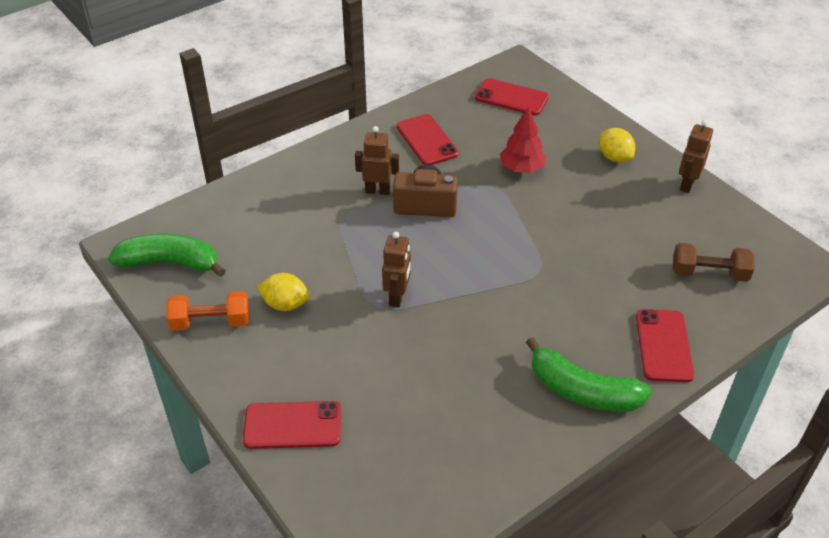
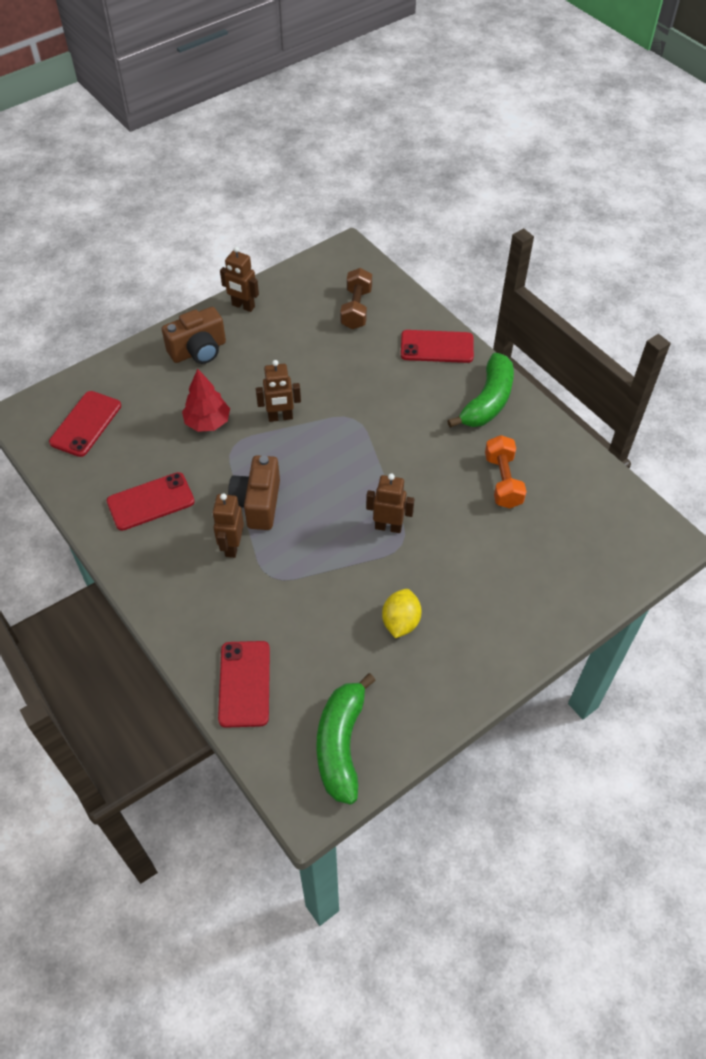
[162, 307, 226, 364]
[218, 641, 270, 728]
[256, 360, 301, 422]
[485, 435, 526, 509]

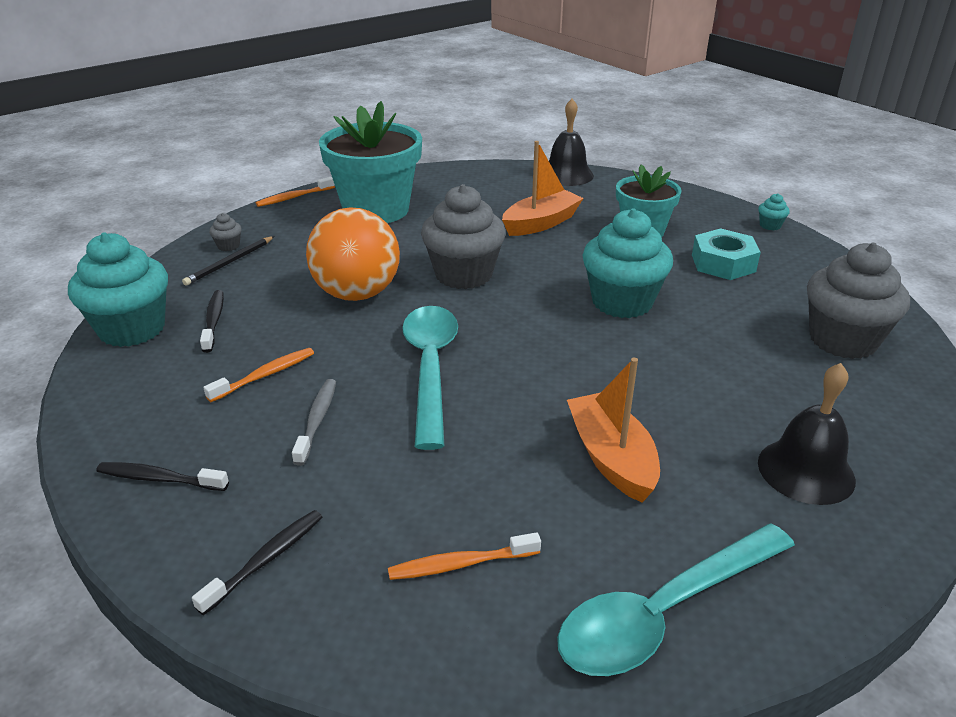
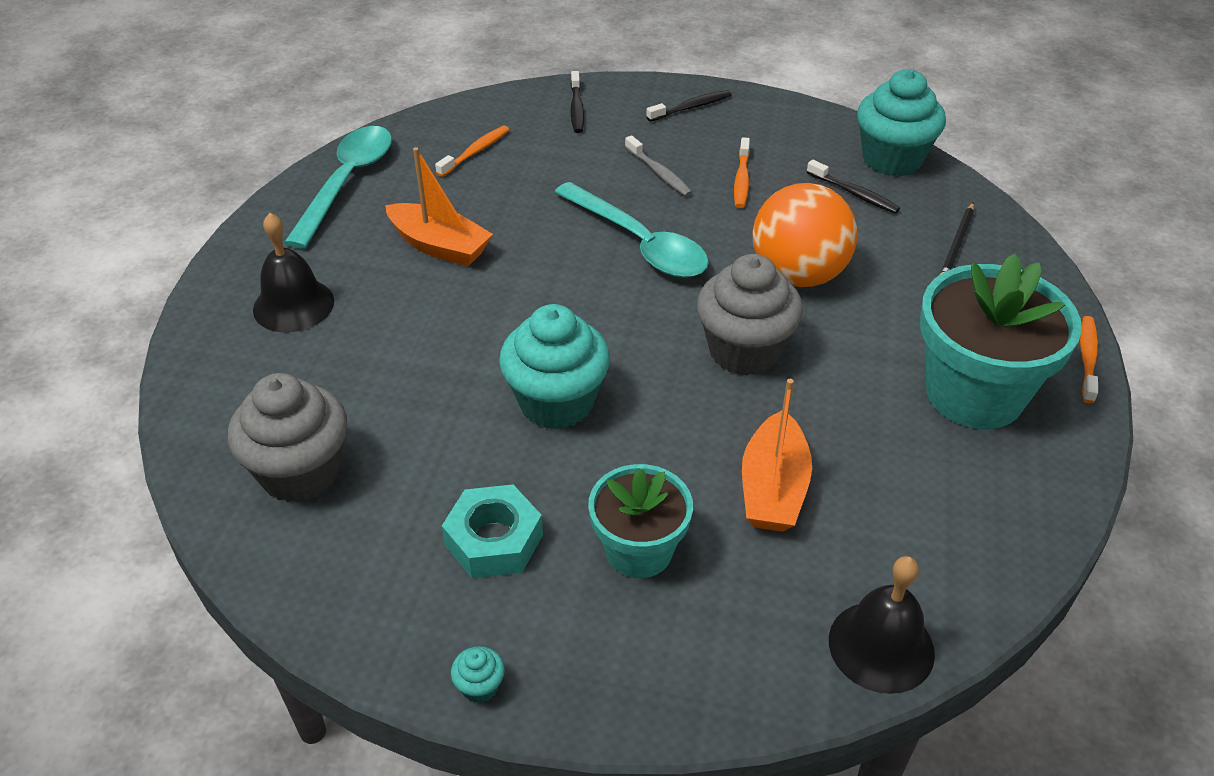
[940, 203, 974, 275]
[209, 213, 242, 251] (first image)

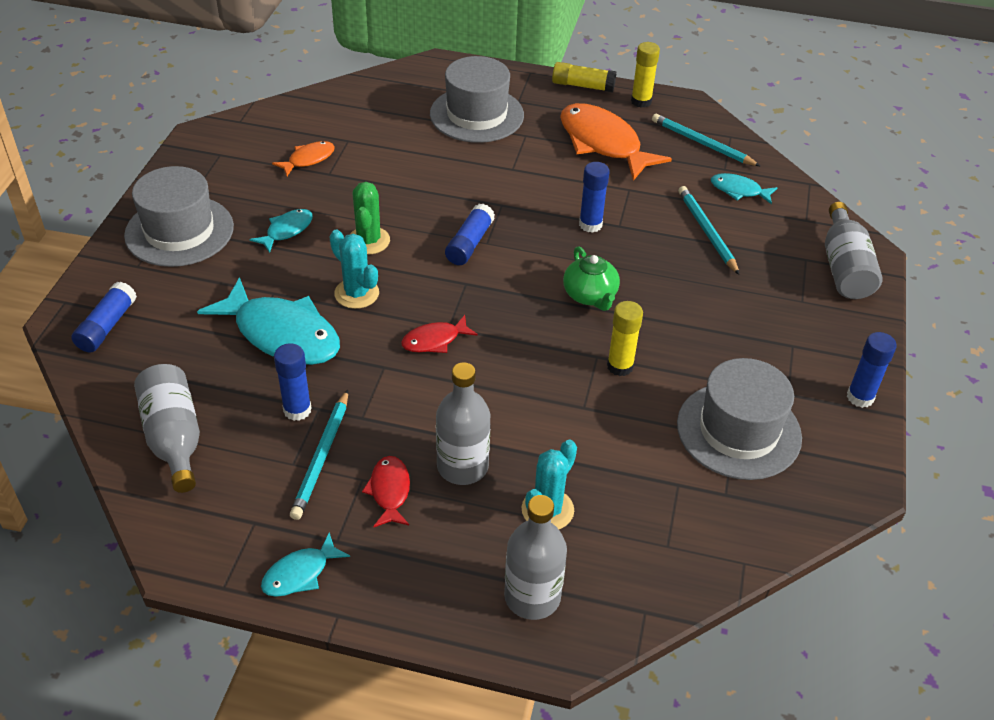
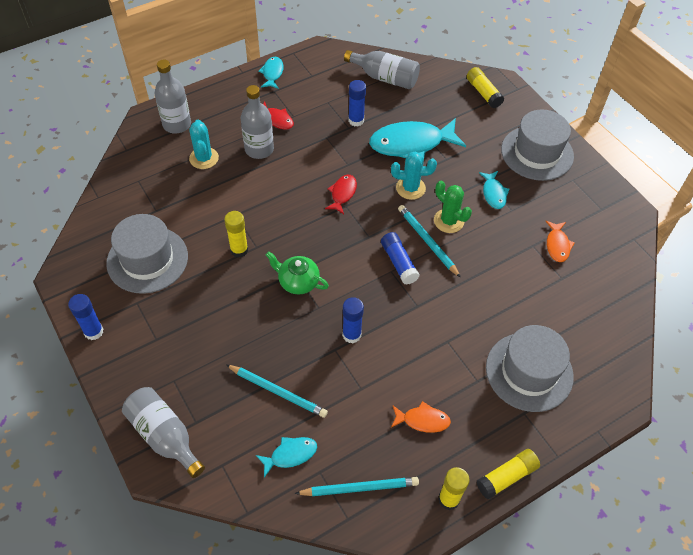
[391, 401, 451, 433]
[398, 205, 461, 278]
[467, 67, 504, 108]

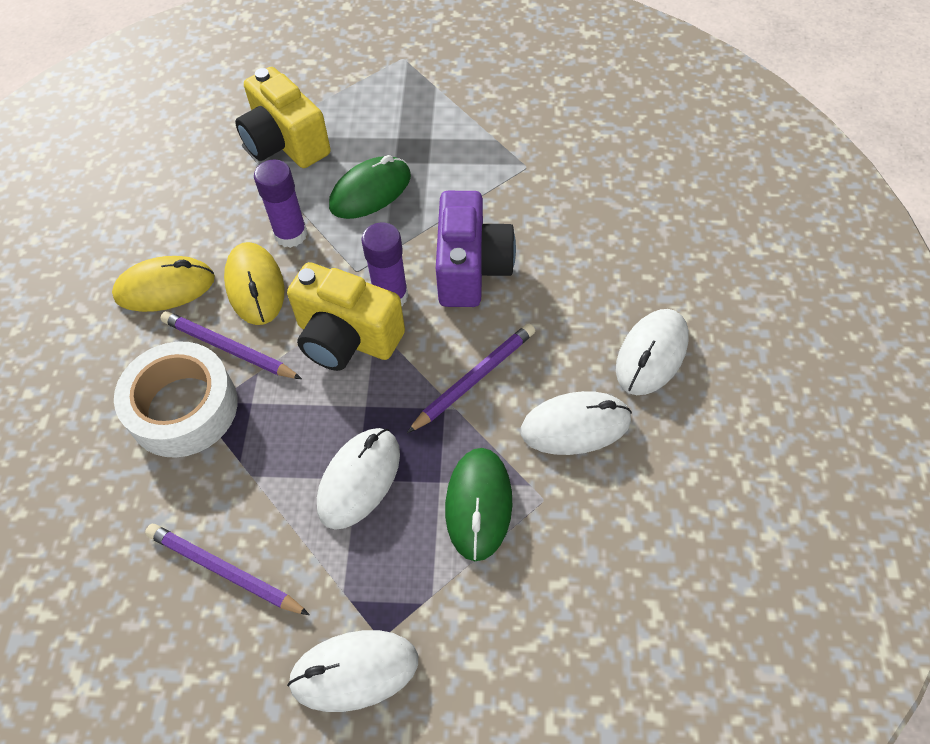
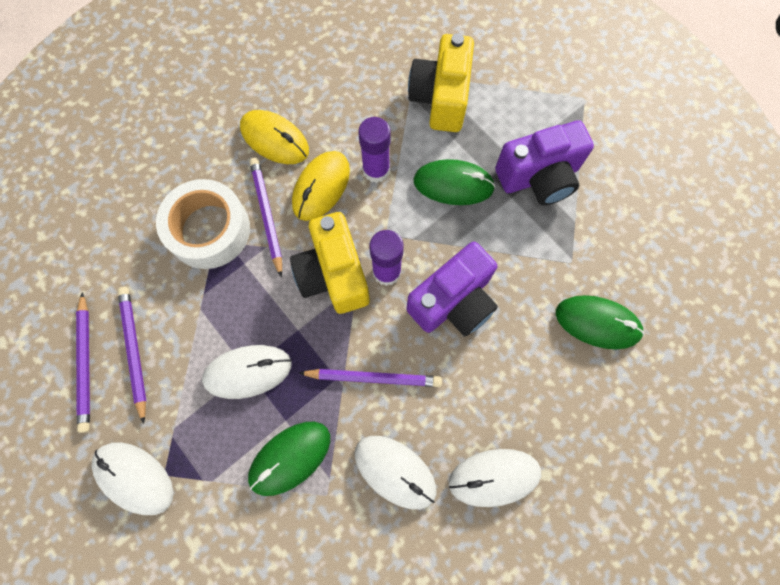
[76, 292, 90, 433]
[495, 120, 594, 205]
[556, 295, 644, 349]

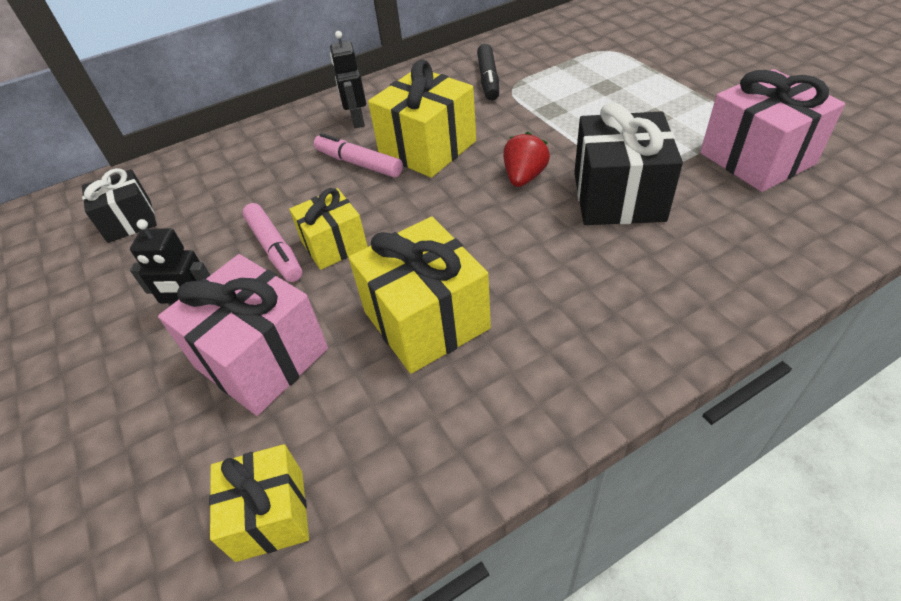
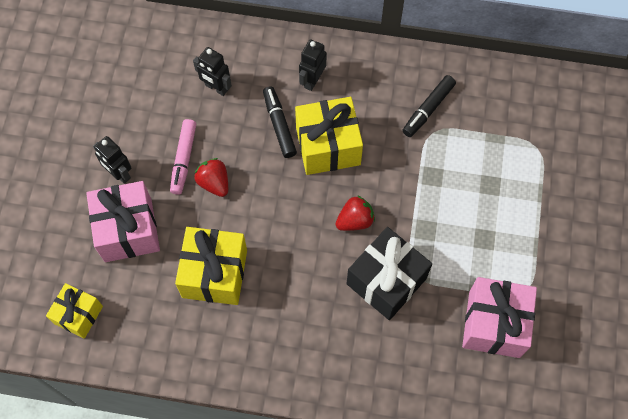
[193, 47, 232, 96]
[194, 158, 228, 197]
[263, 86, 297, 158]
[82, 168, 157, 243] (first image)

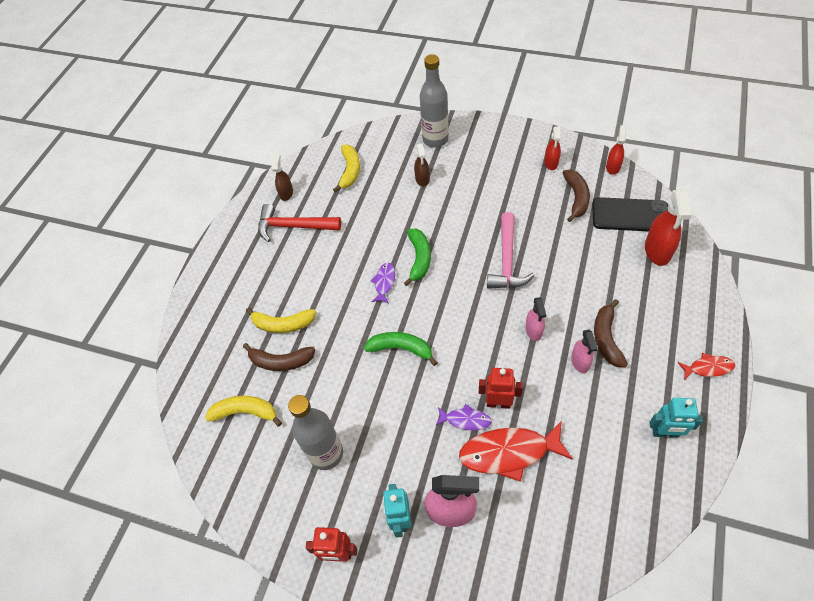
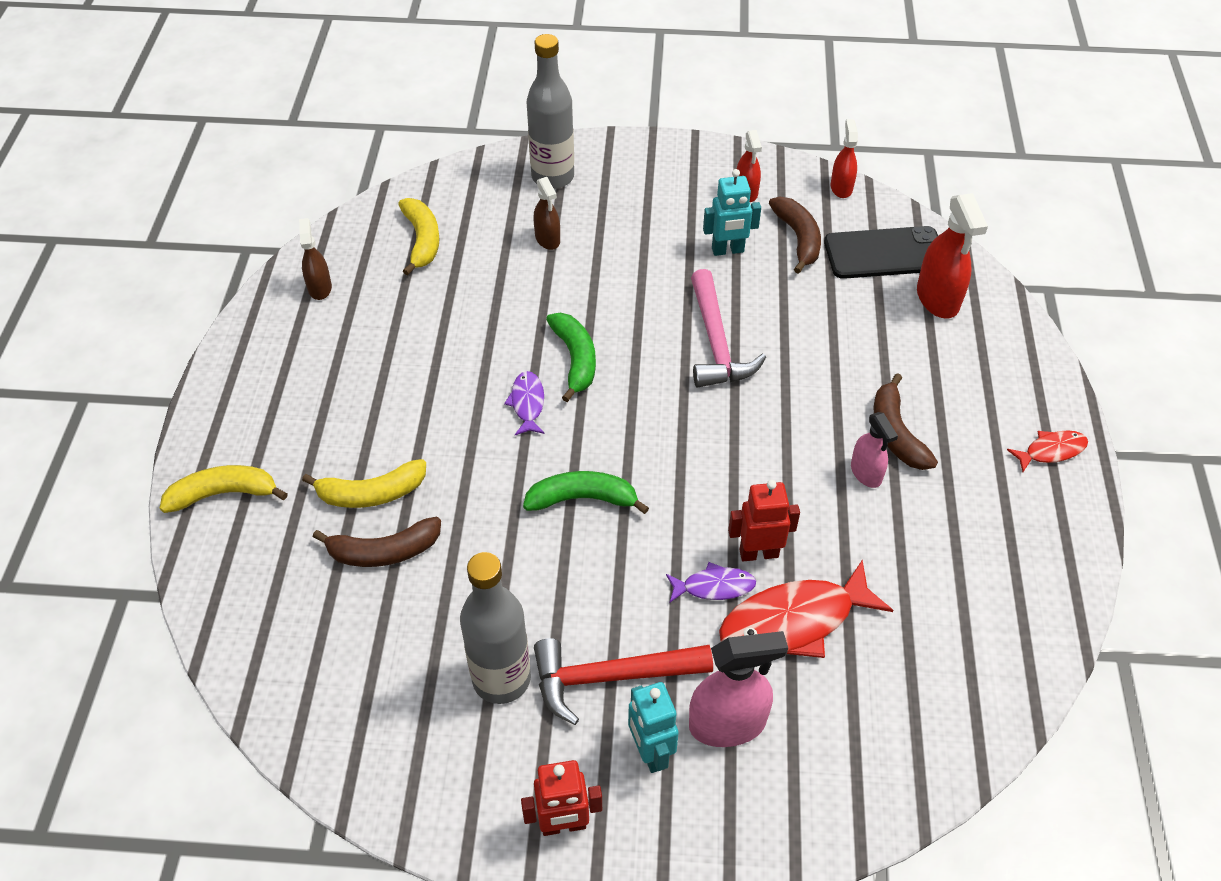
[160, 465, 288, 513]
[534, 638, 713, 725]
[703, 169, 761, 256]
[525, 297, 546, 341] (first image)

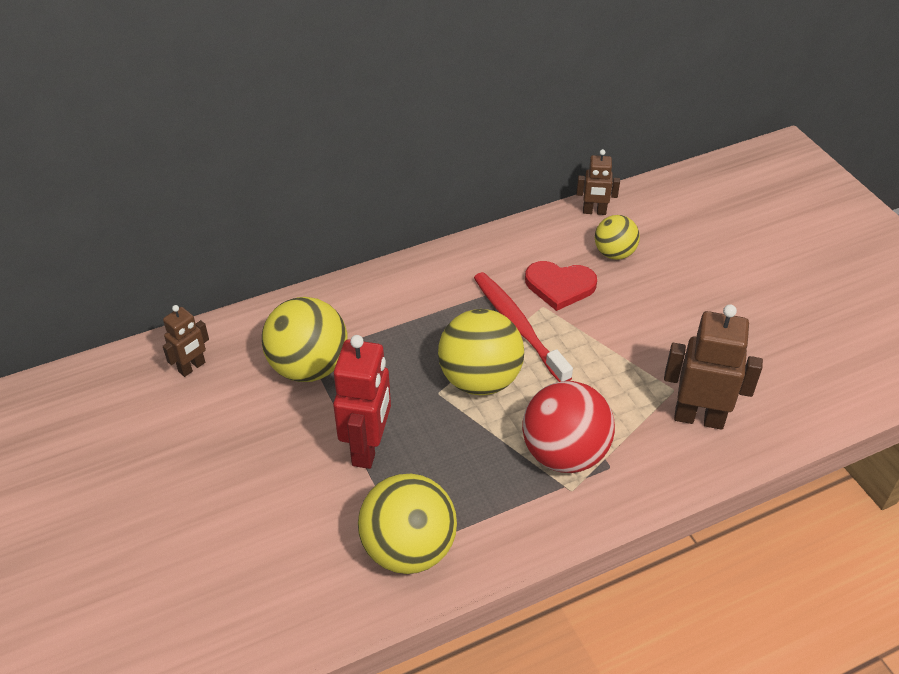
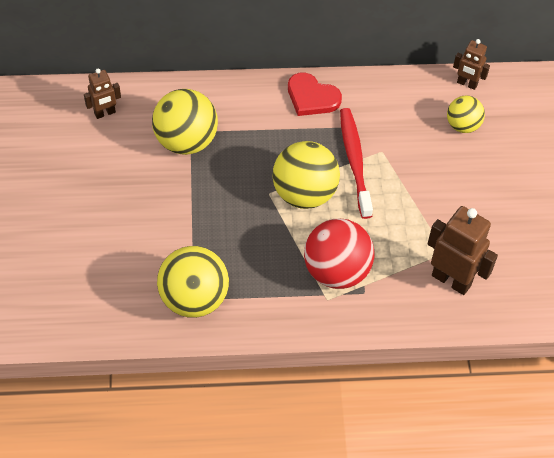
[288, 72, 342, 116]
[333, 335, 391, 469] (first image)

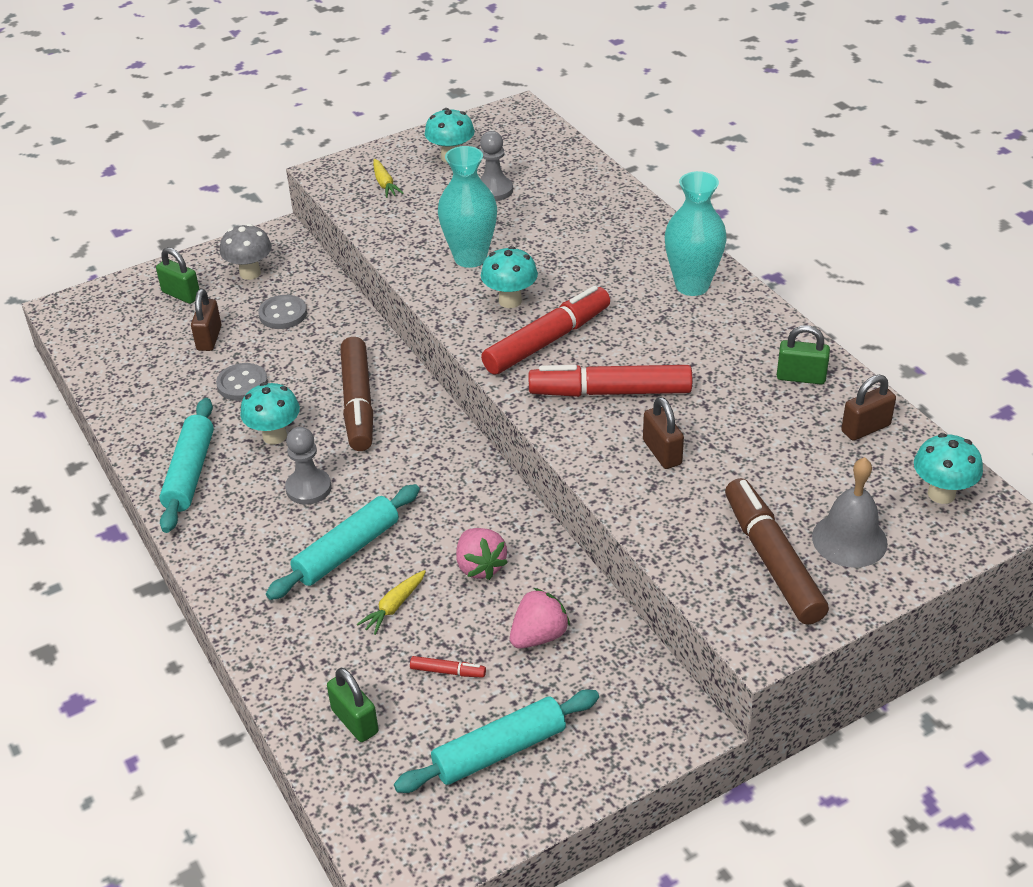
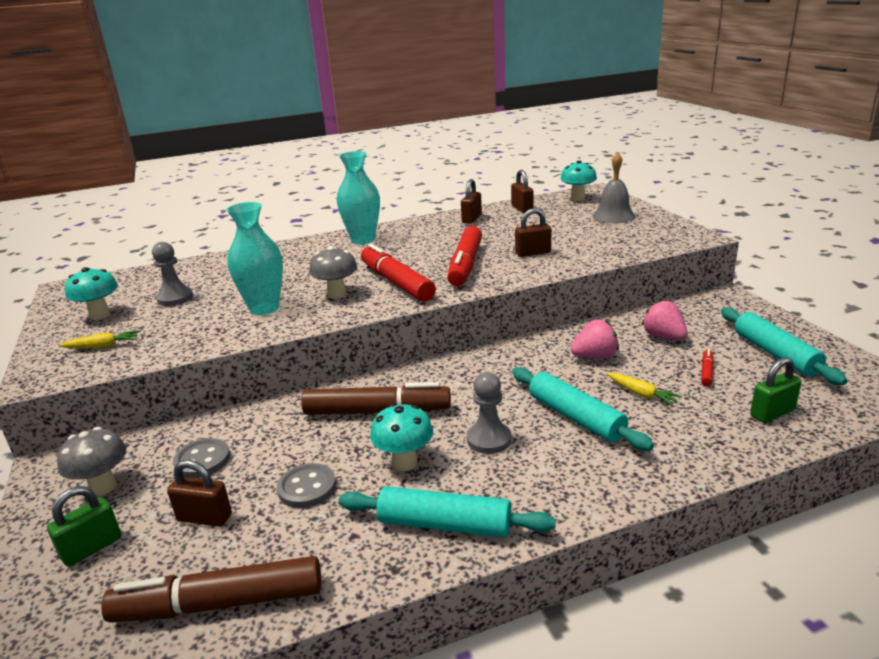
[101, 556, 321, 623]
[309, 246, 357, 299]
[461, 179, 482, 224]

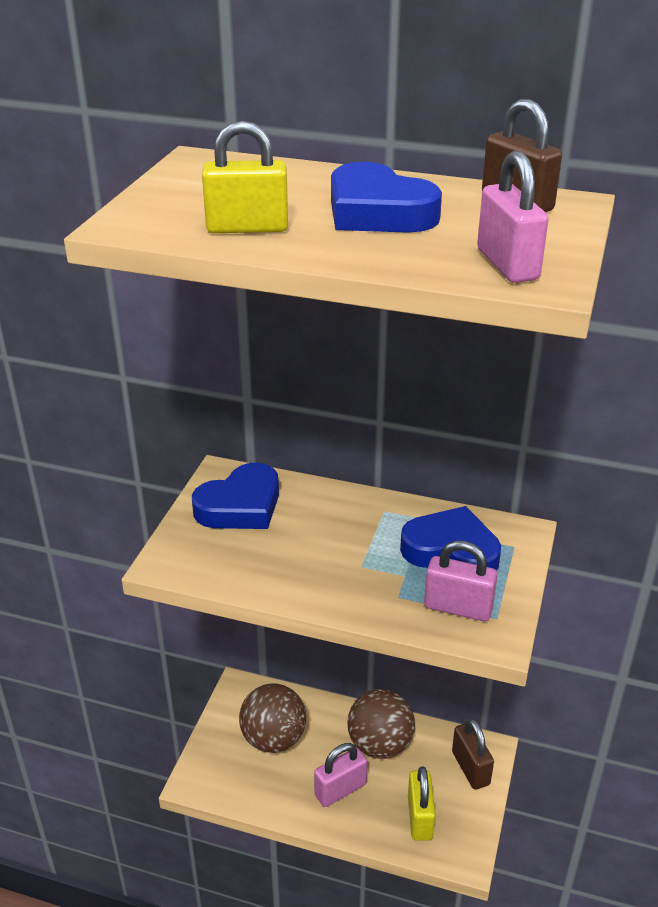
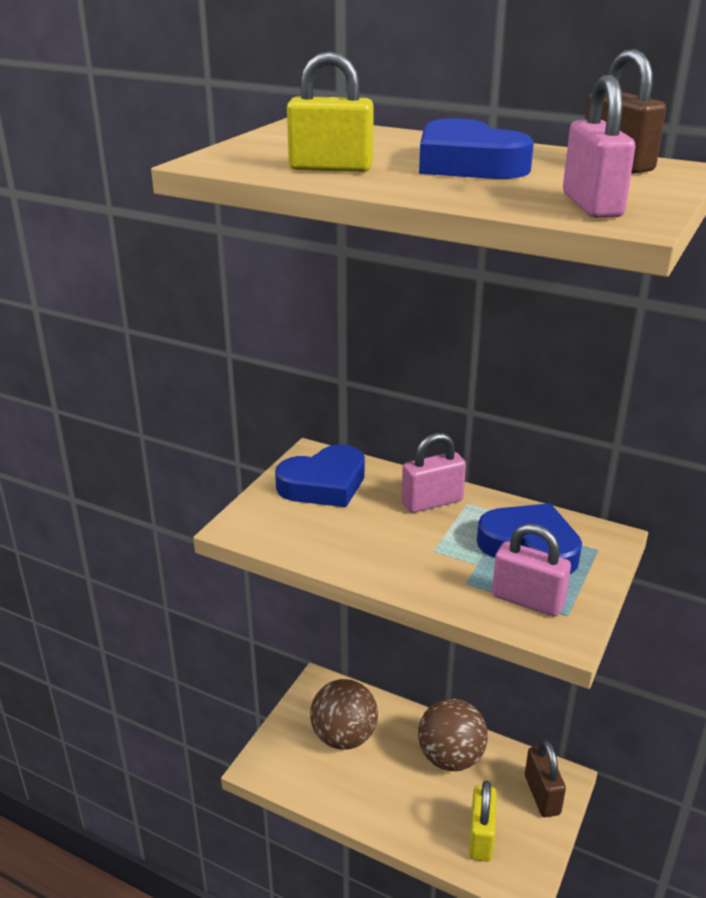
[402, 433, 466, 513]

